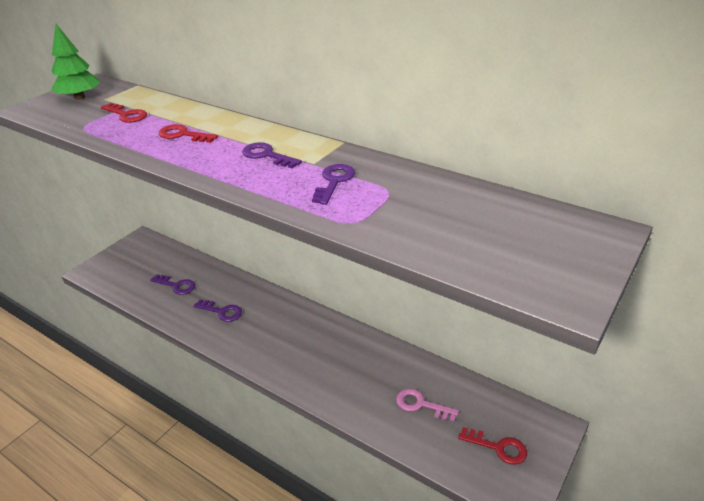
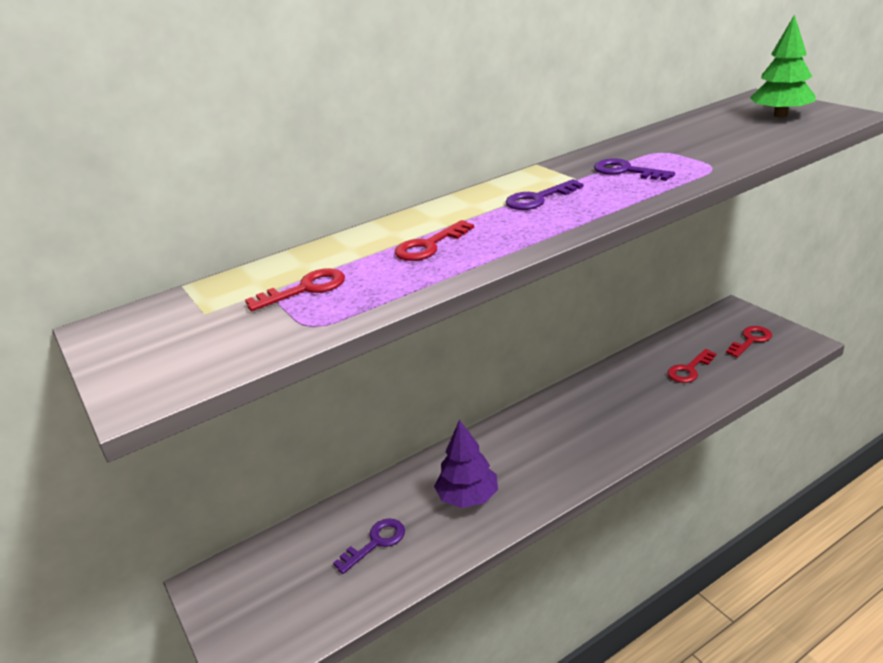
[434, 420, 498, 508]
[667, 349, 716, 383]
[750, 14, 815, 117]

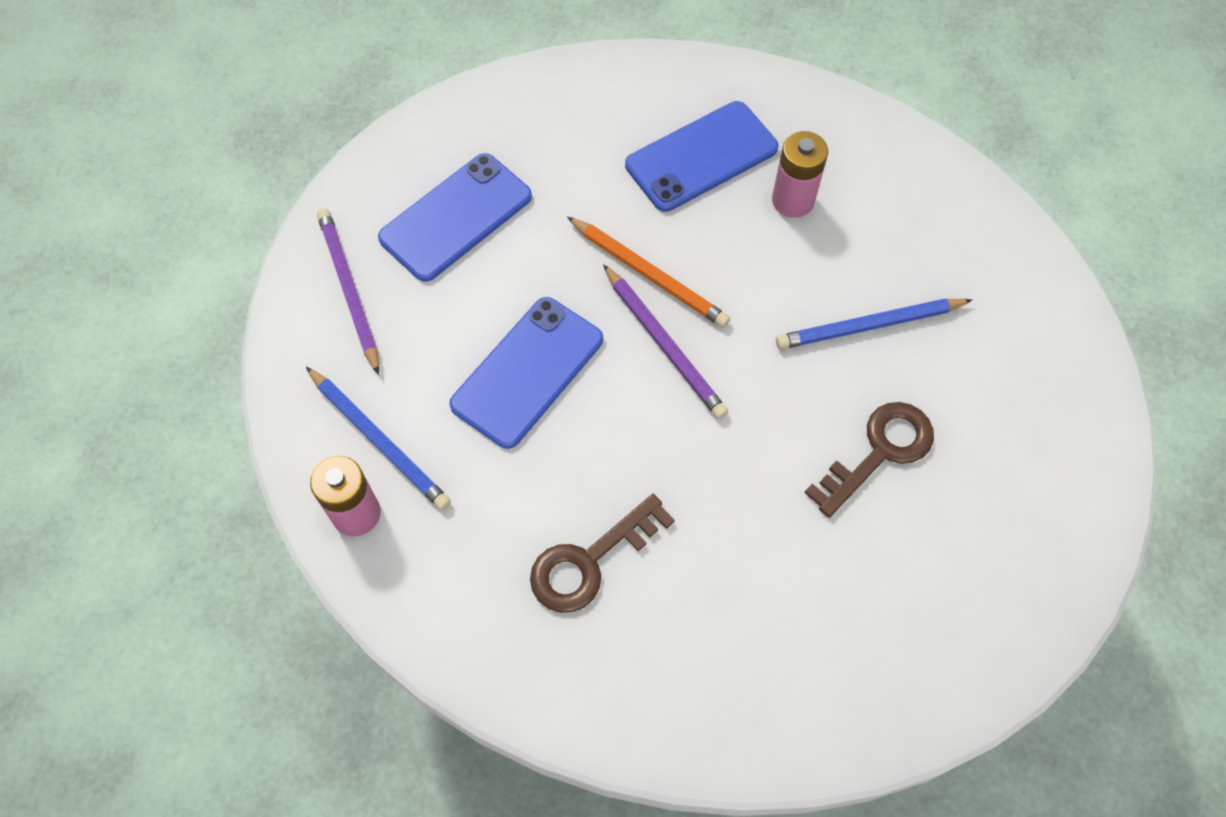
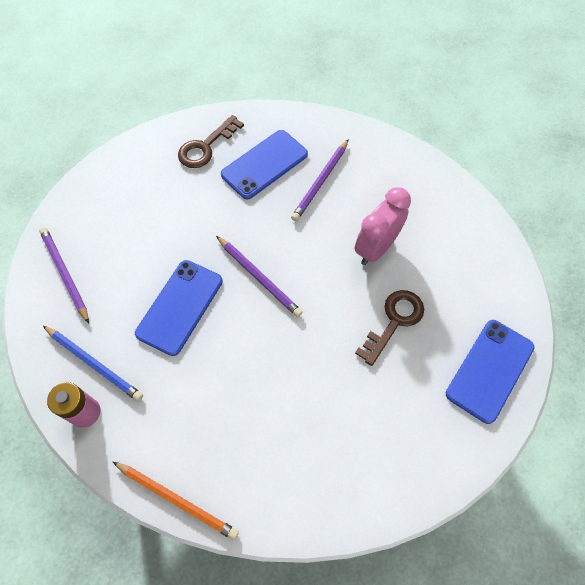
[113, 462, 239, 540]
[178, 115, 244, 168]
[291, 139, 349, 221]
[355, 187, 411, 265]
[446, 320, 535, 424]

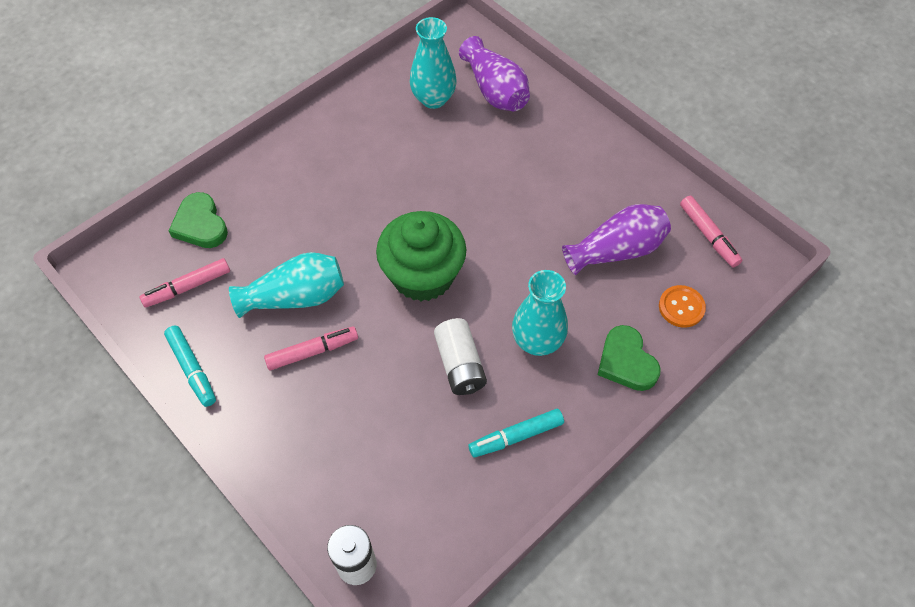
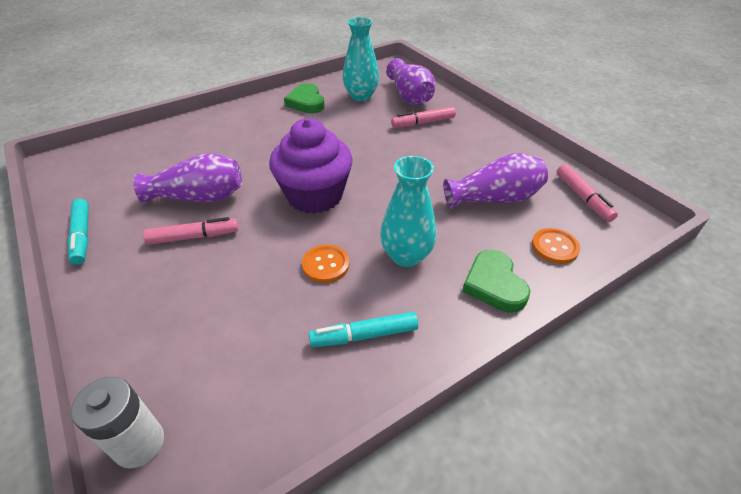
[133, 153, 242, 203]
[269, 118, 353, 214]
[284, 83, 325, 113]
[302, 245, 349, 283]
[391, 106, 456, 128]

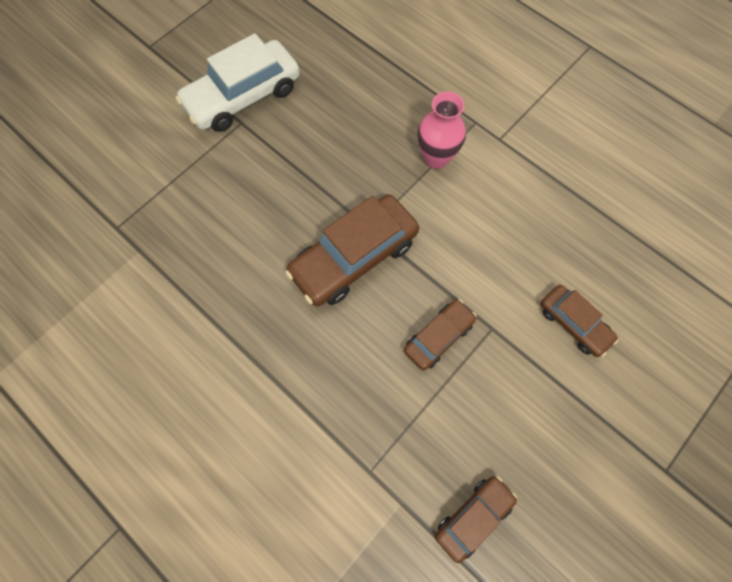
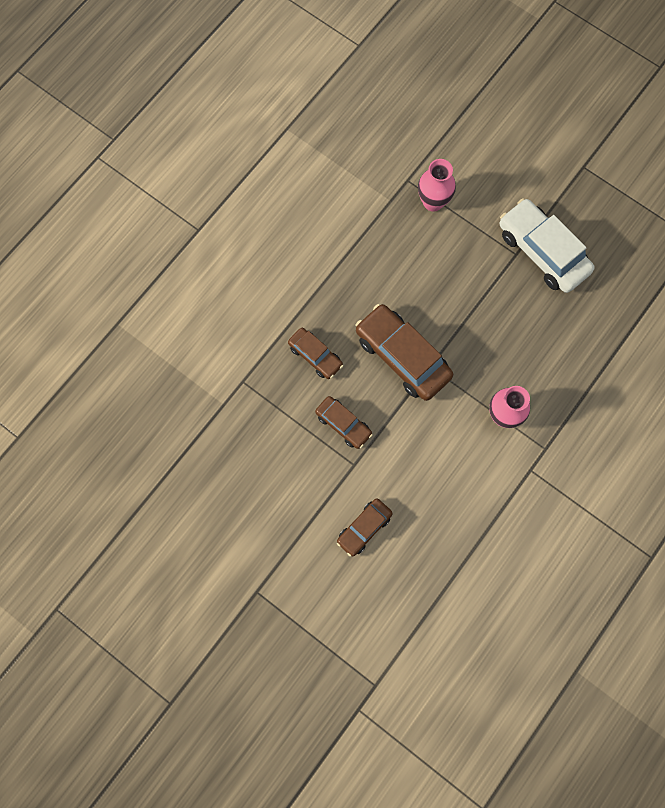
[288, 328, 343, 379]
[418, 159, 456, 212]

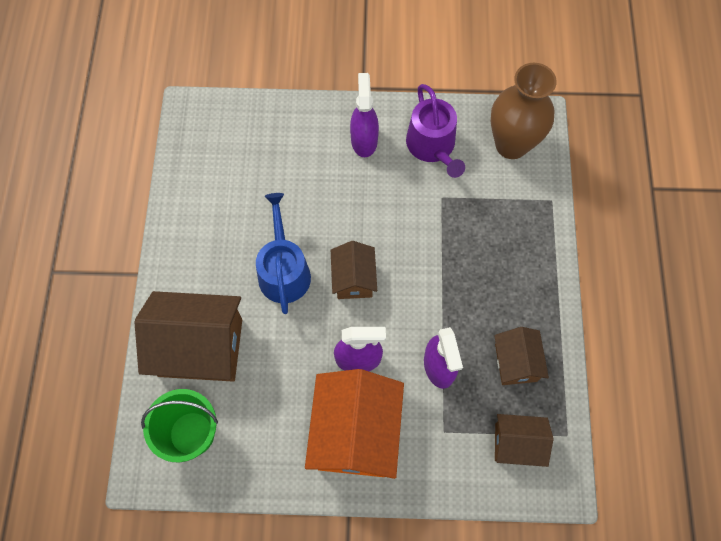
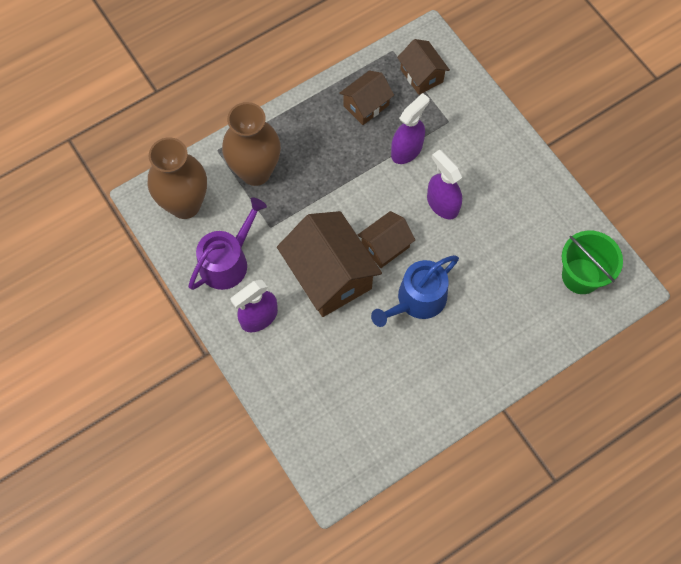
[222, 102, 281, 186]
[277, 211, 382, 317]
[305, 369, 404, 479] (first image)

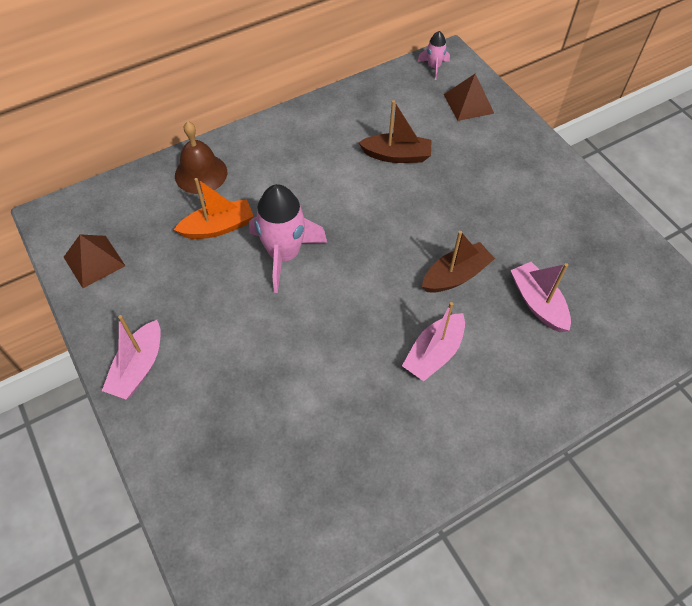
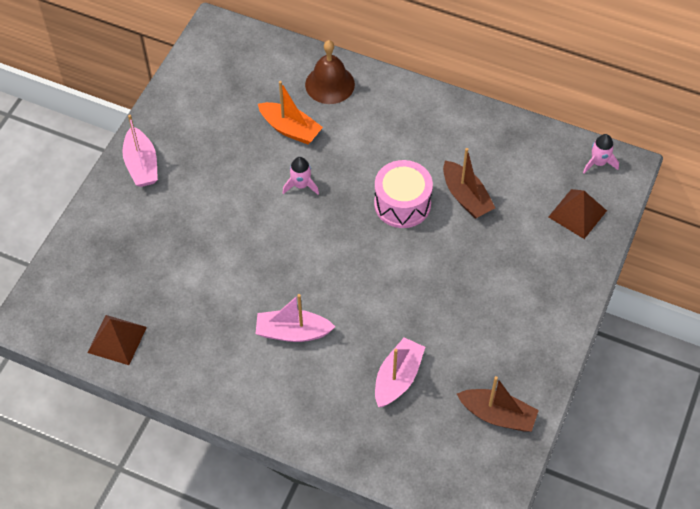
[87, 315, 147, 365]
[122, 115, 158, 187]
[283, 157, 319, 195]
[374, 160, 433, 228]
[457, 376, 539, 432]

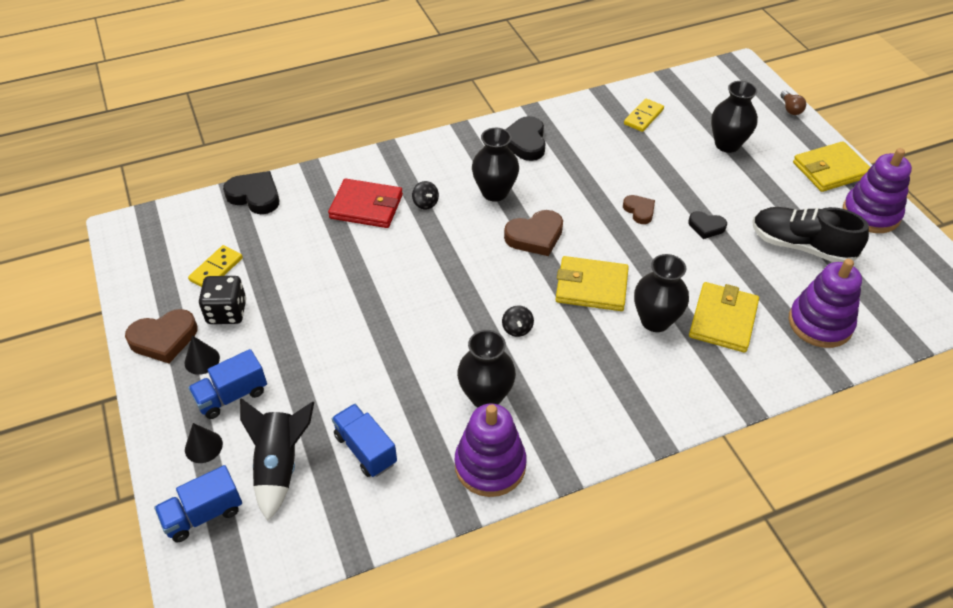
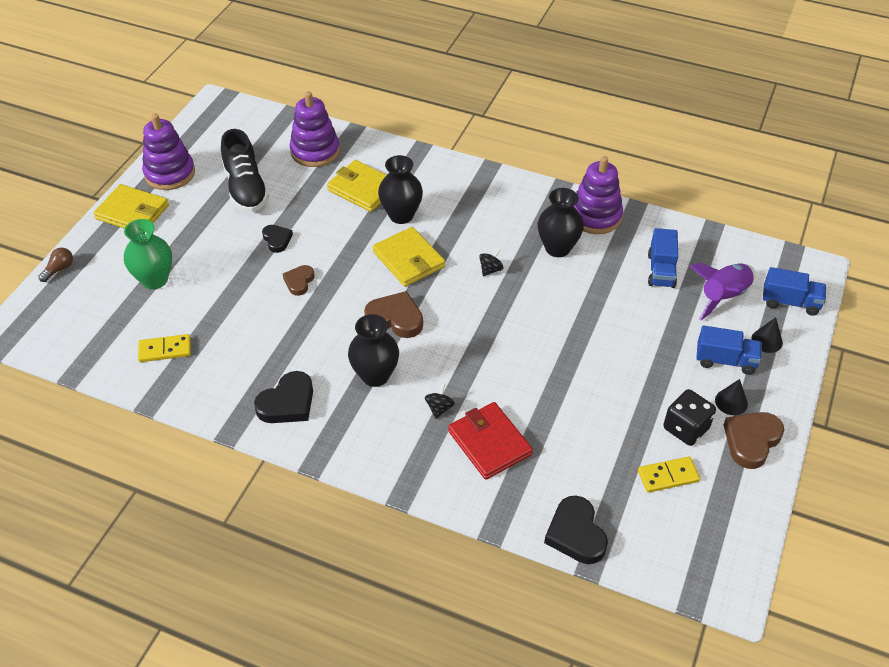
[124, 219, 172, 289]
[327, 160, 387, 212]
[689, 263, 756, 320]
[724, 412, 784, 469]

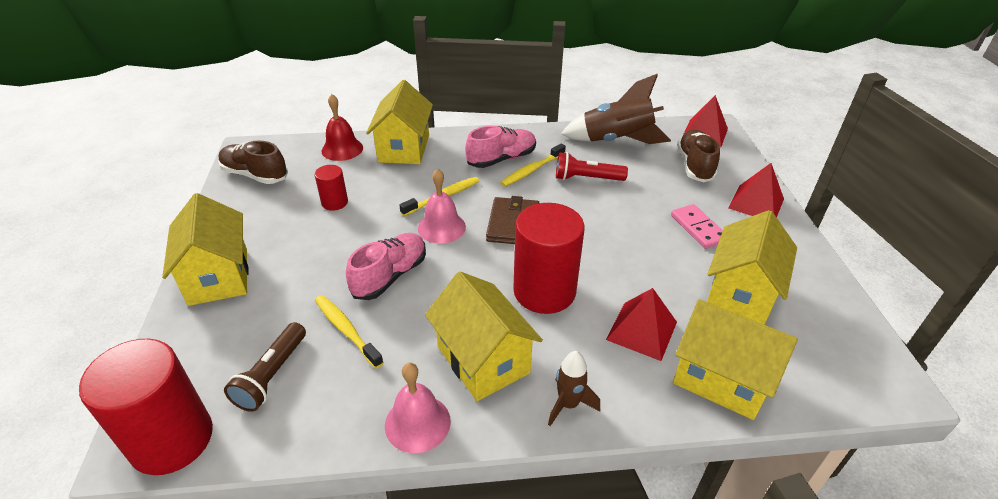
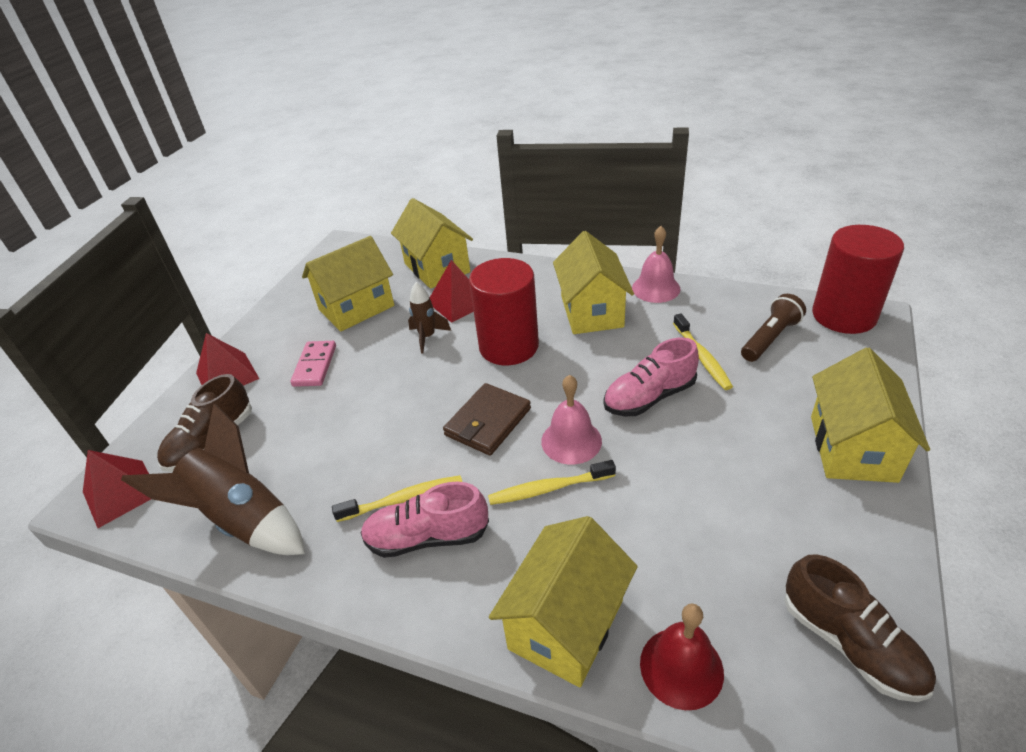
[408, 282, 451, 353]
[314, 165, 348, 211] (first image)
[556, 152, 628, 181] (first image)

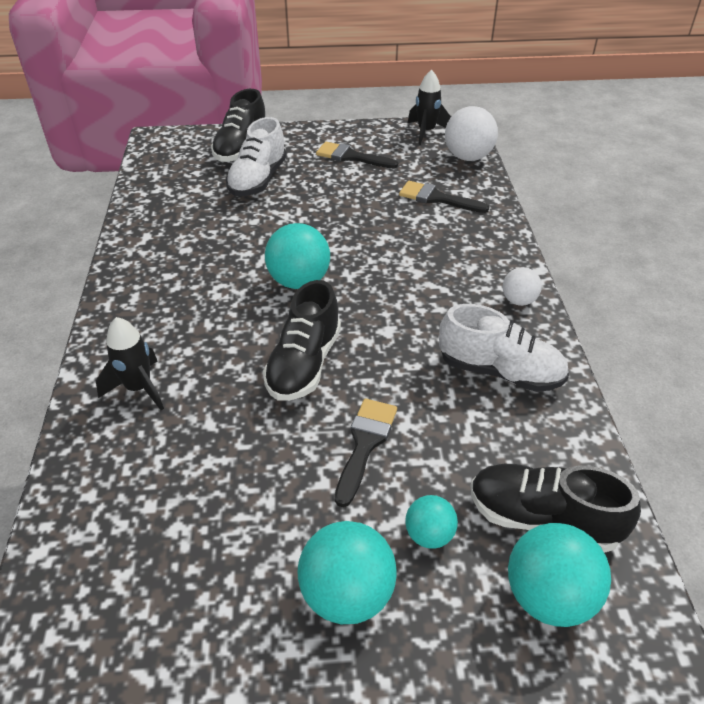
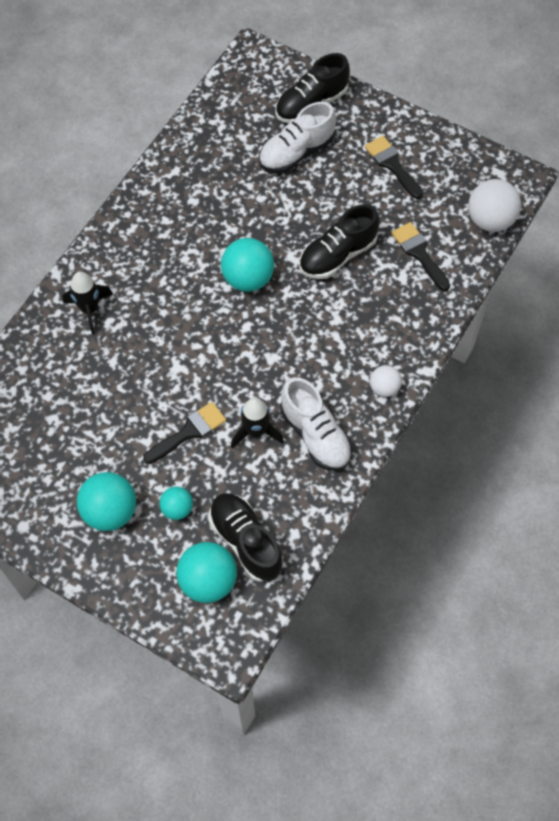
[231, 398, 284, 449]
[299, 204, 380, 279]

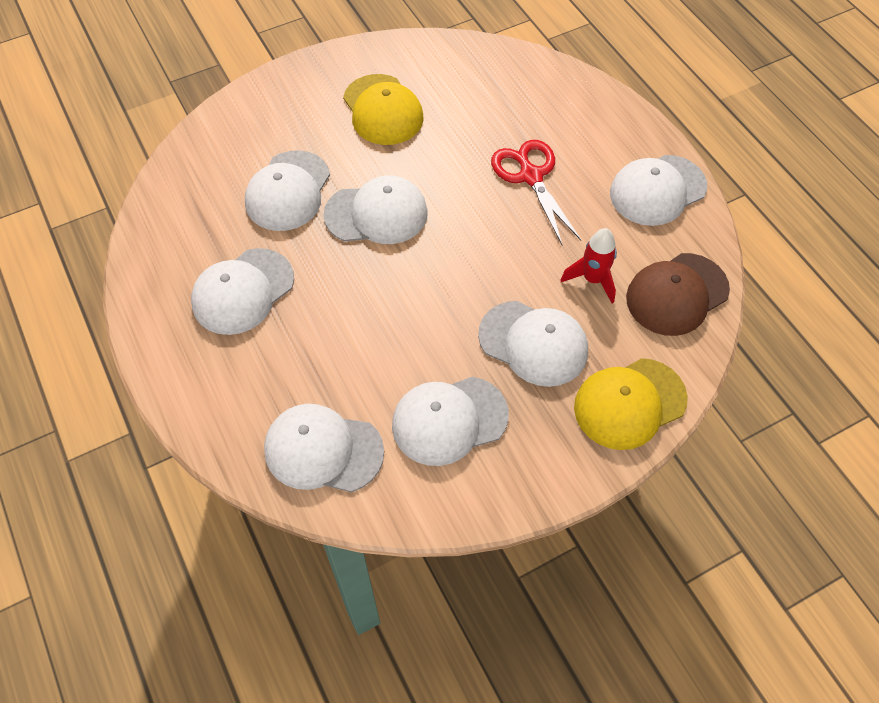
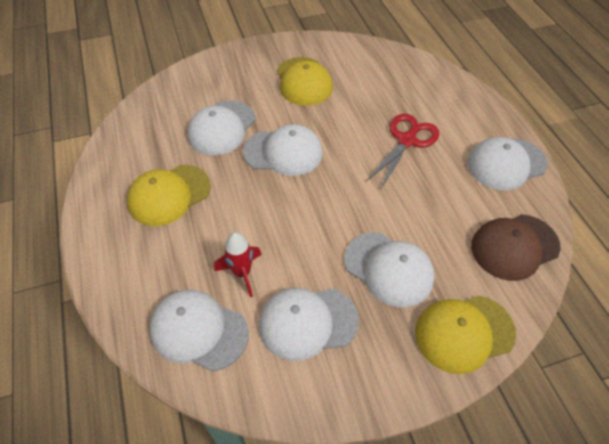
[127, 165, 211, 226]
[214, 232, 262, 297]
[366, 114, 439, 188]

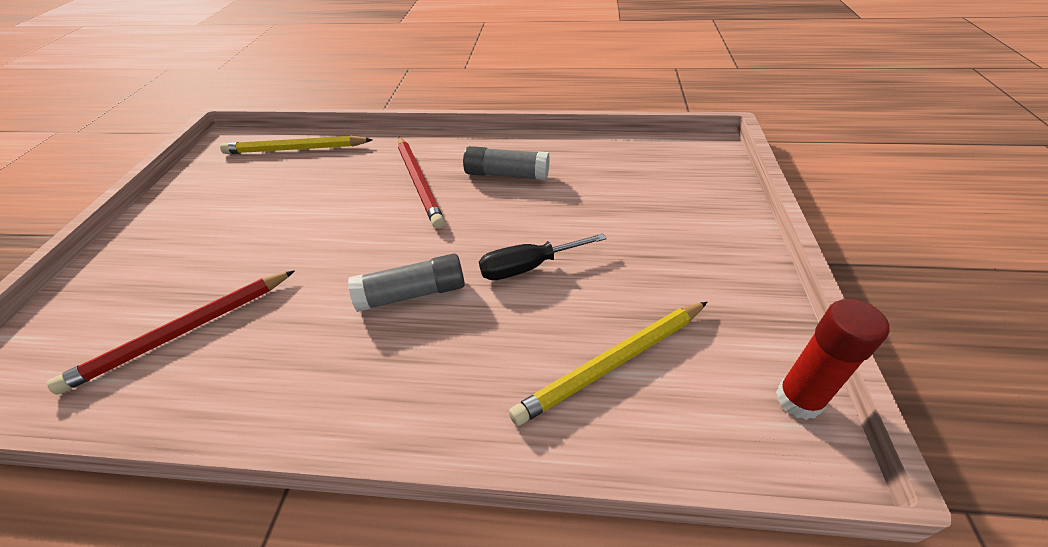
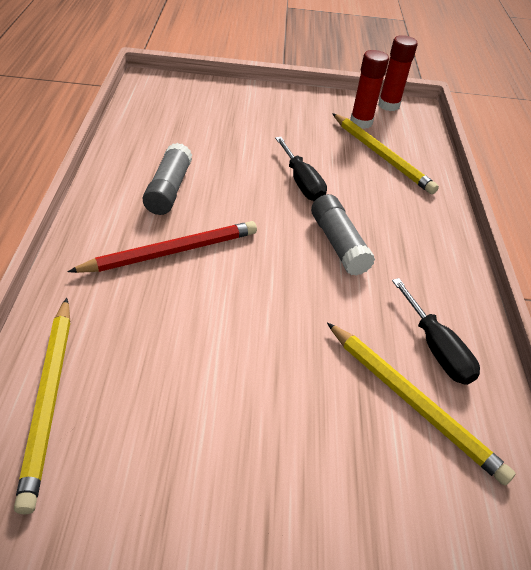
[327, 323, 516, 485]
[350, 50, 389, 129]
[392, 278, 480, 385]

